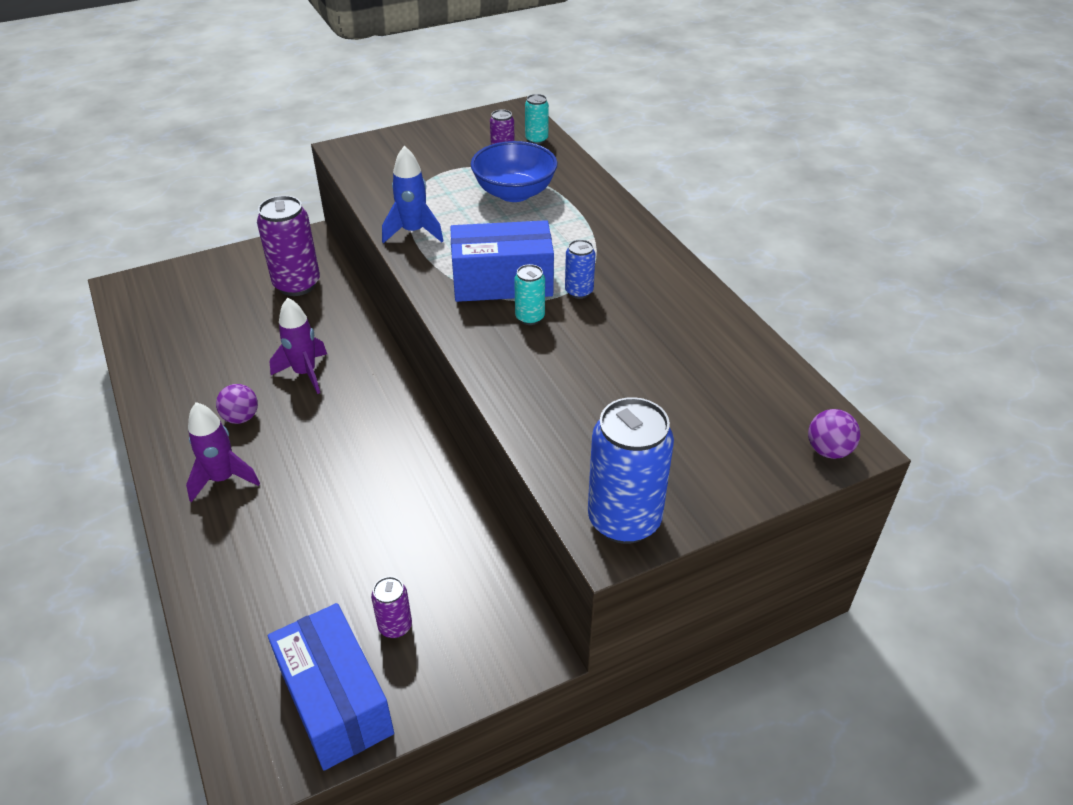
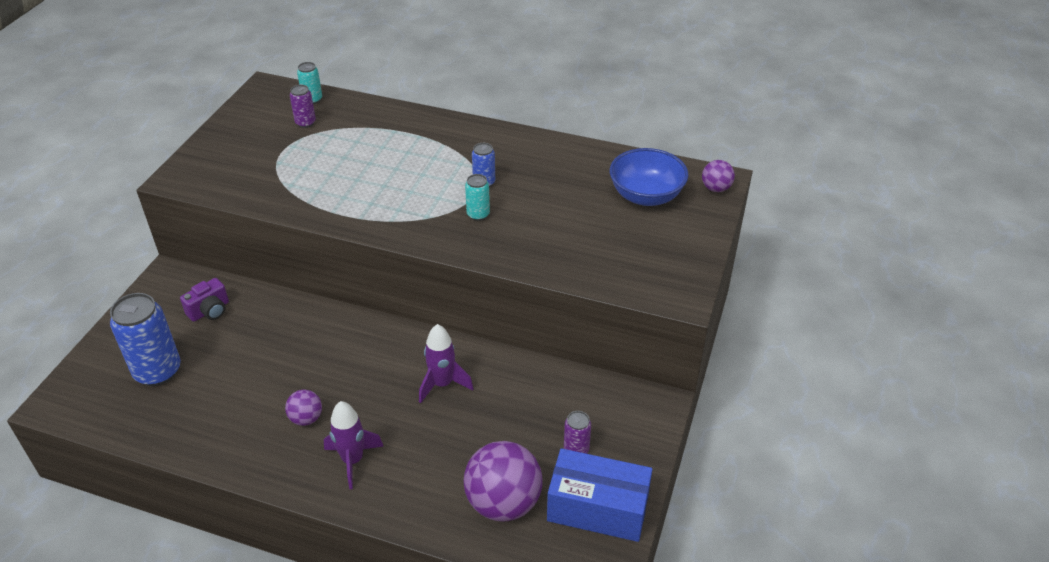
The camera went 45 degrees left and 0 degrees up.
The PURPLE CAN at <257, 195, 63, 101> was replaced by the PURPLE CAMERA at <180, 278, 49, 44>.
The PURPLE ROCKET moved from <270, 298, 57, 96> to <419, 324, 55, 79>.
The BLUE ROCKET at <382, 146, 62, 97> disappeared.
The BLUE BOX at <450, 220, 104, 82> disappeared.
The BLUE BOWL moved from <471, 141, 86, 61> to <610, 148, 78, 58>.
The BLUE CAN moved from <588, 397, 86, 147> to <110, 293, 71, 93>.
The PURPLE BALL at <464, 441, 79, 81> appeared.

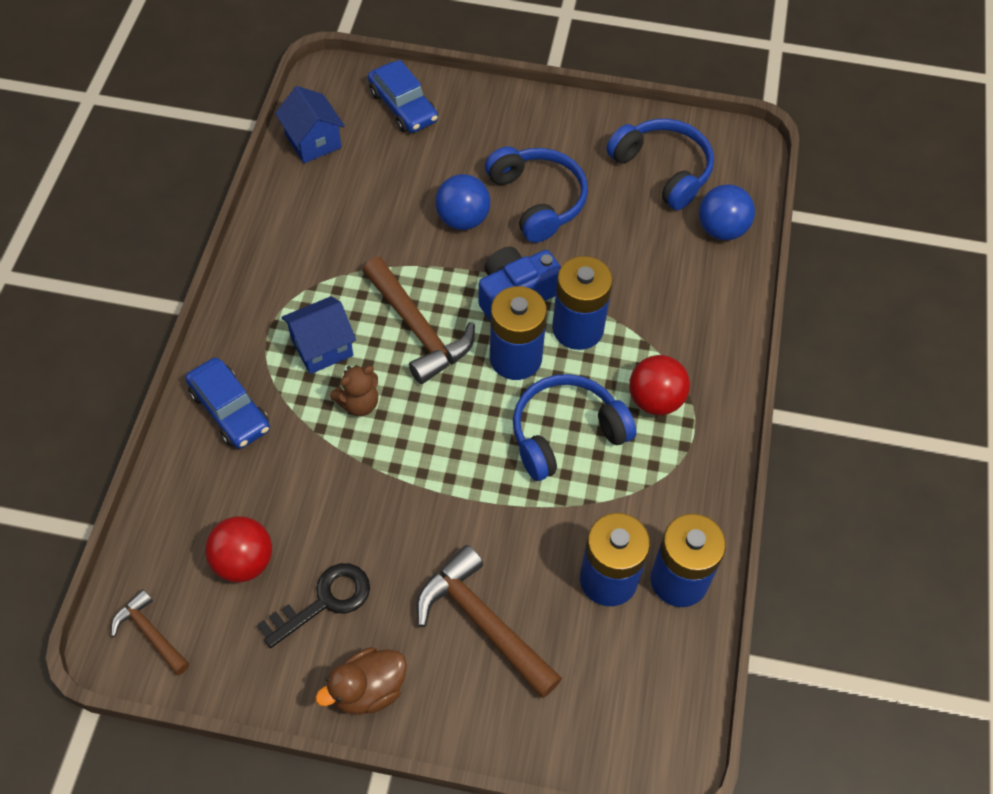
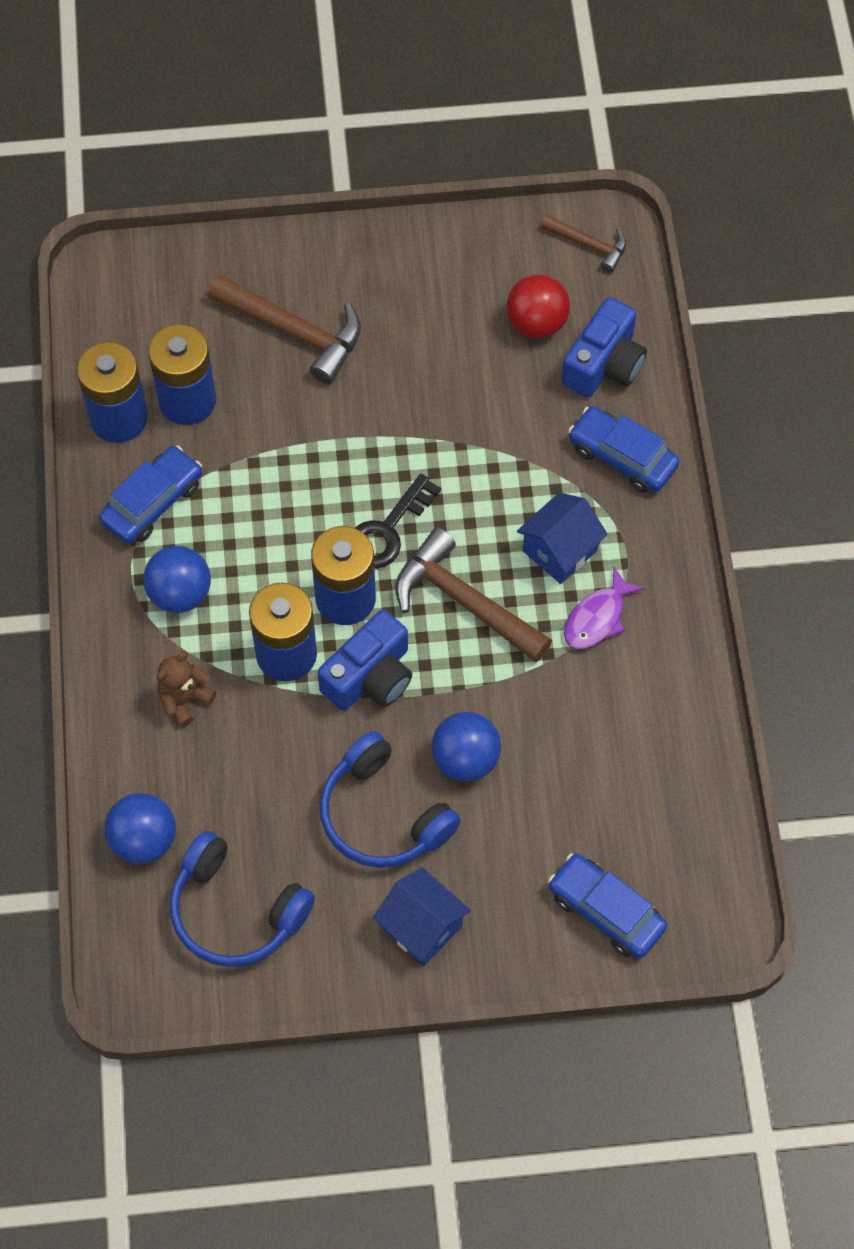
The camera went 165 degrees right and 5 degrees up.
The BLACK KEY moved from <257, 563, 113, 85> to <355, 474, 86, 95>.
The BLUE HOUSE moved from <275, 86, 70, 77> to <373, 867, 98, 99>.
The BROWN DUCK at <315, 647, 92, 68> disappeared.
The BROWN TEDDY BEAR moved from <330, 365, 48, 51> to <157, 651, 59, 77>.
The BLUE HEADPHONES at <513, 374, 123, 107> disappeared.
The RED BALL at <629, 355, 61, 60> became the BLUE BALL at <143, 546, 68, 67>.
The BLUE CAR at <99, 445, 103, 99> appeared.
The BLUE CAMERA at <561, 297, 86, 101> appeared.
The PURPLE FISH at <564, 567, 81, 82> appeared.

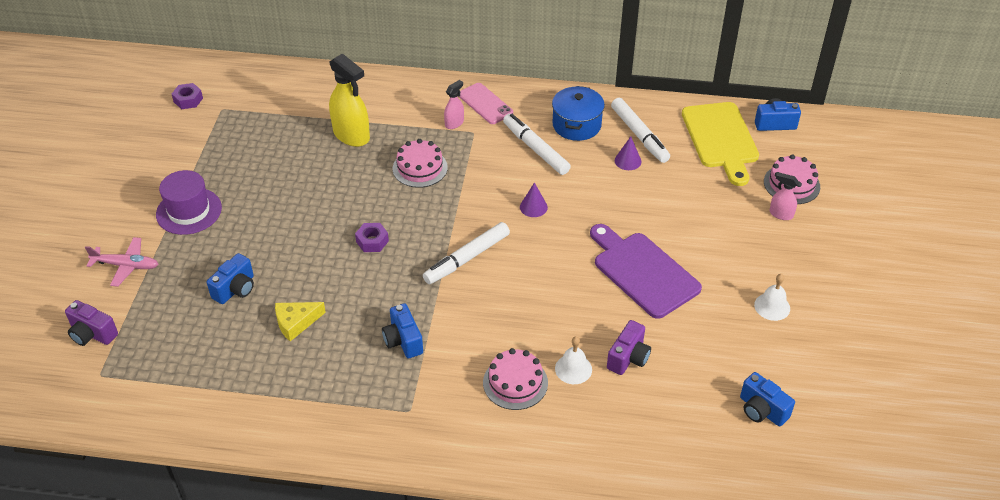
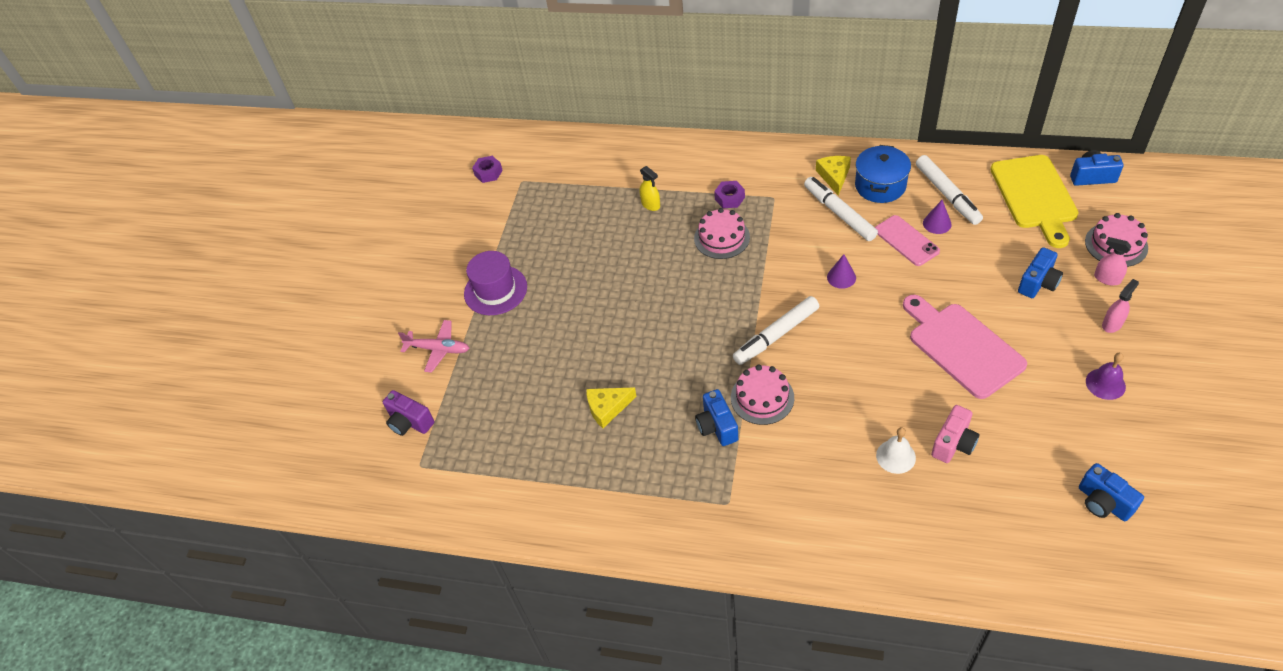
The camera went 10 degrees right and 5 degrees up.
The BLUE CAMERA moved from <207, 253, 47, 51> to <1018, 247, 45, 51>.
The YELLOW SPRAY BOTTLE at <329, 53, 41, 94> changed to 0.51 times the size.
The PURPLE NUT moved from <355, 223, 34, 29> to <714, 181, 31, 27>.
The PINK SPRAY BOTTLE moved from <444, 80, 20, 49> to <1102, 279, 37, 54>.
The PINK PHONE moved from <460, 83, 53, 41> to <875, 215, 65, 51>.
The PINK CAKE moved from <483, 348, 65, 62> to <731, 365, 63, 60>.
The PURPLE CUTTING BOARD at <590, 224, 112, 95> became the PINK CUTTING BOARD at <903, 295, 124, 104>.
The PURPLE CAMERA at <607, 320, 44, 55> became the PINK CAMERA at <931, 405, 48, 58>.
The WHITE BELL at <754, 274, 36, 47> became the PURPLE BELL at <1086, 353, 40, 47>.
The YELLOW CHEESE at <816, 156, 35, 40> appeared.

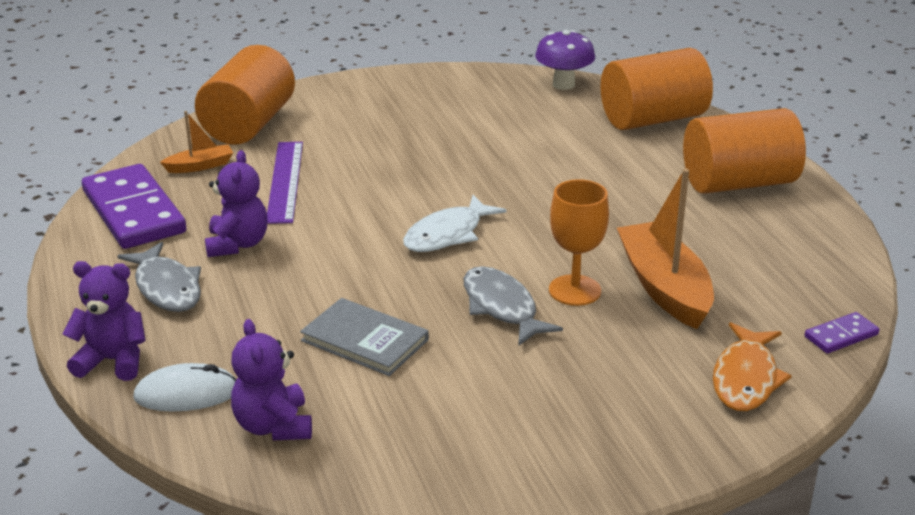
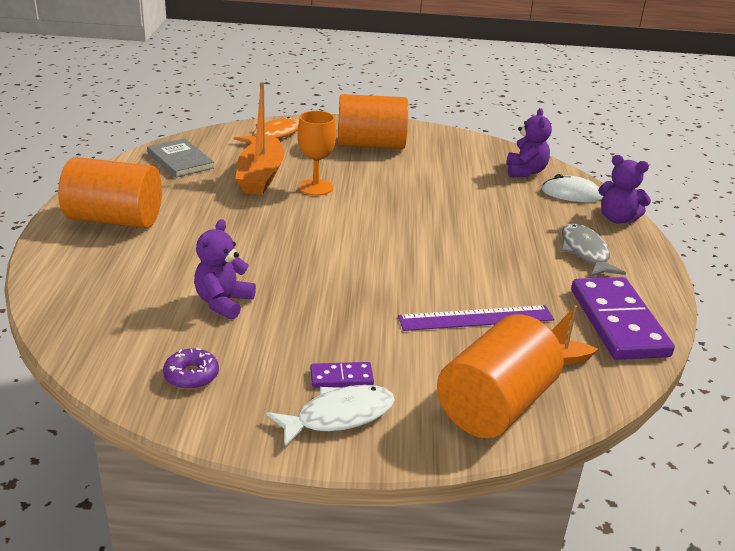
The camera went 160 degrees left and 0 degrees up.
The PURPLE TEDDY BEAR moved from <205, 150, 63, 107> to <194, 219, 62, 101>.
The PURPLE RULER at <267, 142, 36, 82> turned 60 degrees clockwise.
The GREY BOOK moved from <300, 298, 129, 78> to <147, 138, 67, 40>.
The WHITE FISH moved from <403, 195, 104, 57> to <267, 385, 128, 62>.
The GREY FISH at <464, 266, 99, 80> disappeared.
The PURPLE MUSHROOM at <535, 30, 60, 60> disappeared.
The ORANGE CYLINDER moved from <600, 48, 113, 82> to <338, 94, 70, 55>.
The PURPLE DOMINO moved from <805, 312, 74, 41> to <310, 362, 64, 26>.
The PURPLE DONUT at <163, 348, 56, 42> appeared.

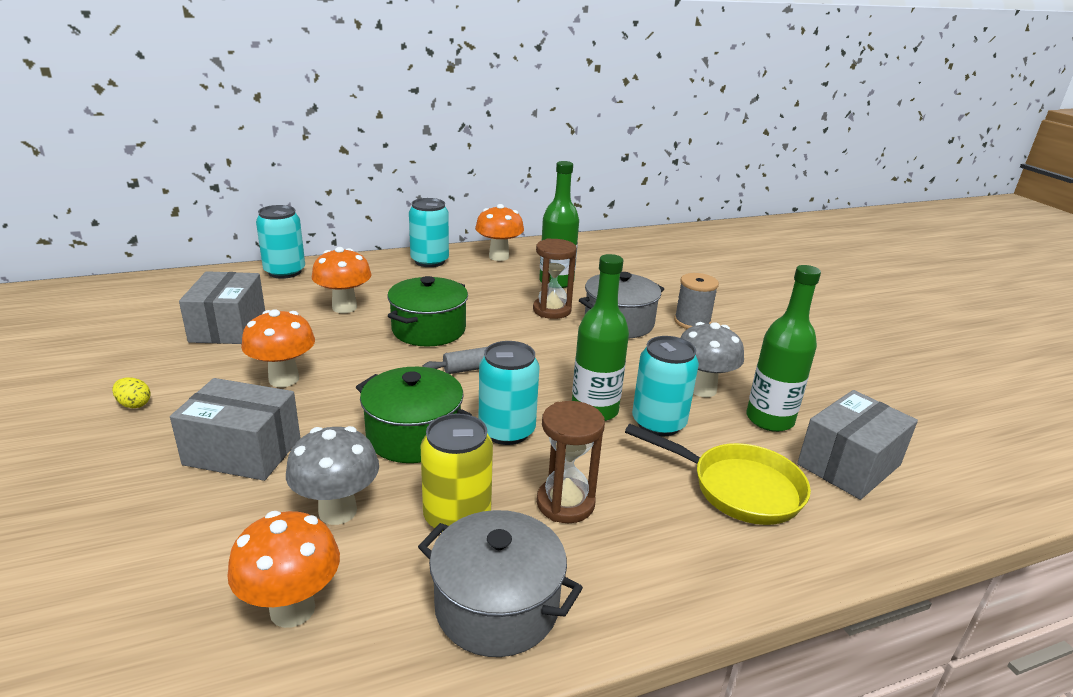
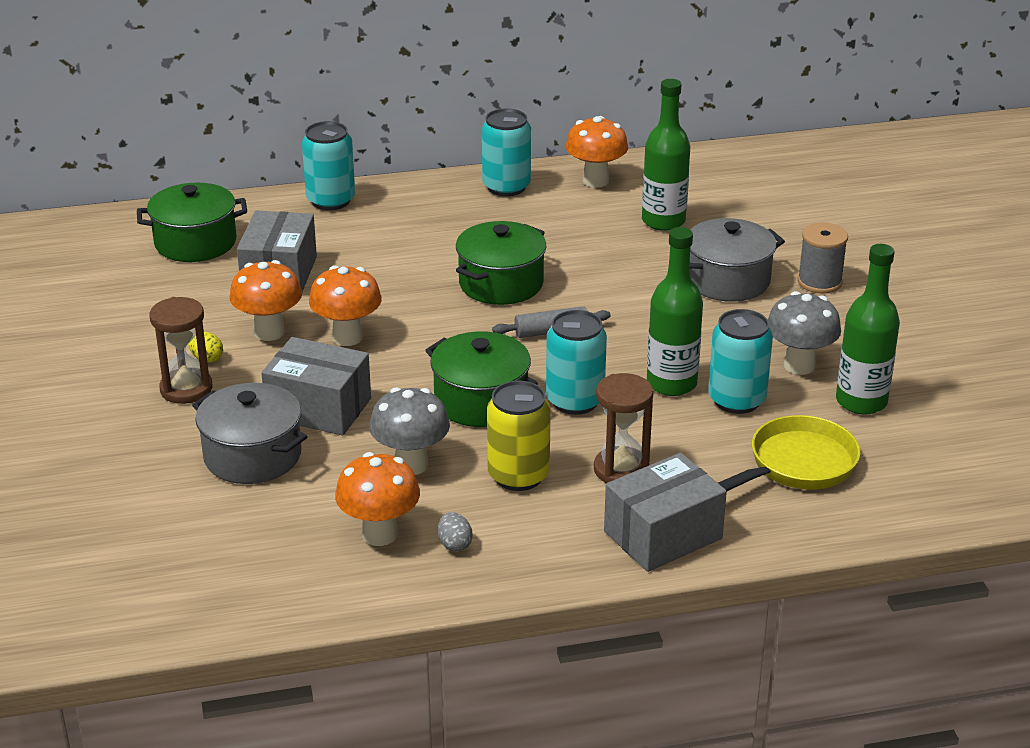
The camera went 10 degrees right and 5 degrees up.
The ORANGE MUSHROOM moved from <312, 247, 60, 66> to <230, 260, 72, 81>.
The GREY POT moved from <418, 510, 165, 147> to <192, 383, 115, 101>.
The BROWN HOURGLASS moved from <533, 238, 44, 81> to <149, 297, 63, 107>.
The YELLOW PAN at <625, 424, 186, 101> turned 75 degrees counterclockwise.
The GREY BOX moved from <797, 390, 121, 110> to <604, 453, 123, 119>.
The GREEN POT at <137, 183, 110, 79> appeared.
The GREY EGG at <438, 512, 35, 40> appeared.

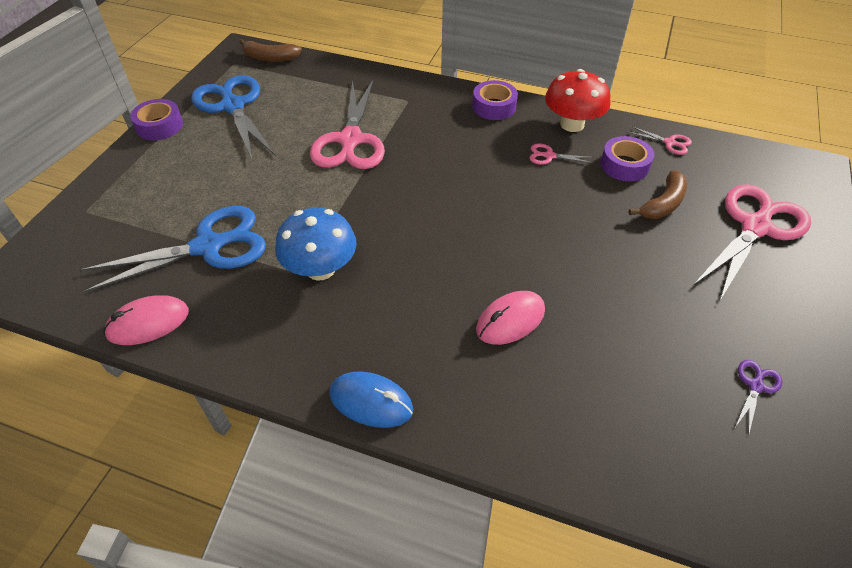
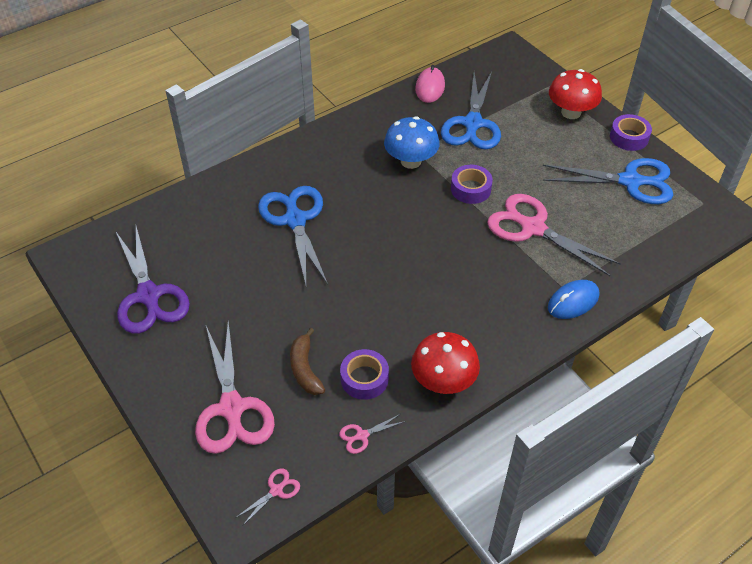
The camera went 125 degrees right and 0 degrees up.
The BROWN BANANA at <239, 39, 63, 23> disappeared.
The BLUE MOUSE moved from <329, 371, 84, 57> to <548, 280, 51, 39>.
The PURPLE TAPE moved from <472, 80, 46, 40> to <451, 165, 42, 39>.
The PINK MOUSE at <476, 291, 69, 54> was replaced by the BLUE SCISSORS at <258, 186, 70, 99>.
The PINK SCISSORS moved from <530, 143, 64, 21> to <235, 468, 65, 58>.
The PURPLE SCISSORS at <735, 360, 47, 76> changed to 2.39 times the size.
The RED MUSHROOM at <549, 69, 53, 50> appeared.

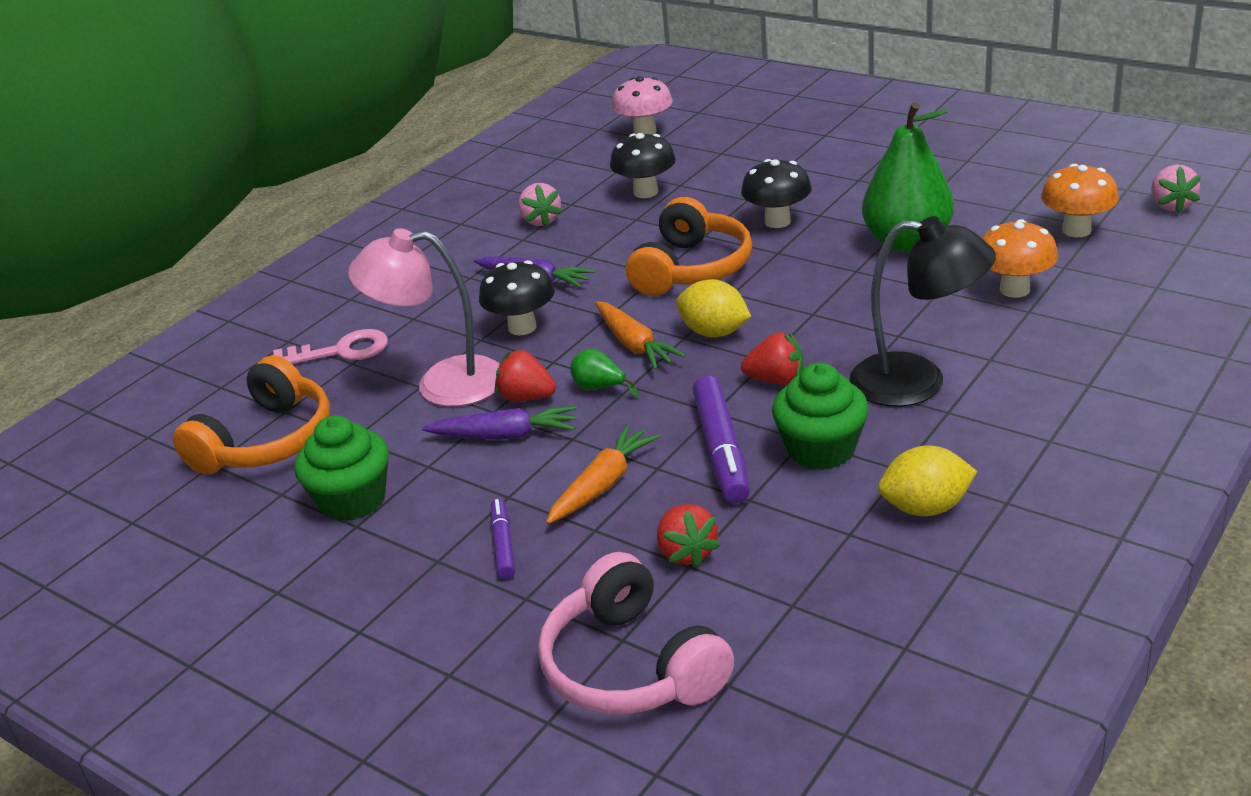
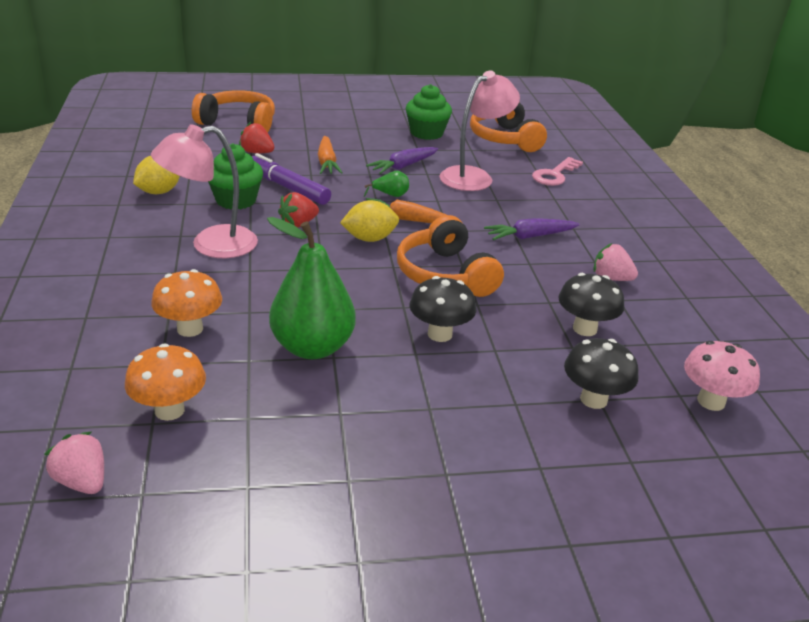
The camera went 130 degrees right and 0 degrees up.
The BLACK MUSHROOM moved from <479, 260, 76, 76> to <564, 338, 75, 71>.
The PURPLE MARKER at <491, 499, 24, 80> disappeared.
The RED STRAWBERRY at <495, 349, 61, 52> disappeared.
The PINK HEADPHONES at <538, 552, 196, 162> became the ORANGE HEADPHONES at <192, 90, 83, 42>.
The BLACK LAMP at <850, 216, 146, 191> became the PINK LAMP at <151, 124, 107, 134>.

